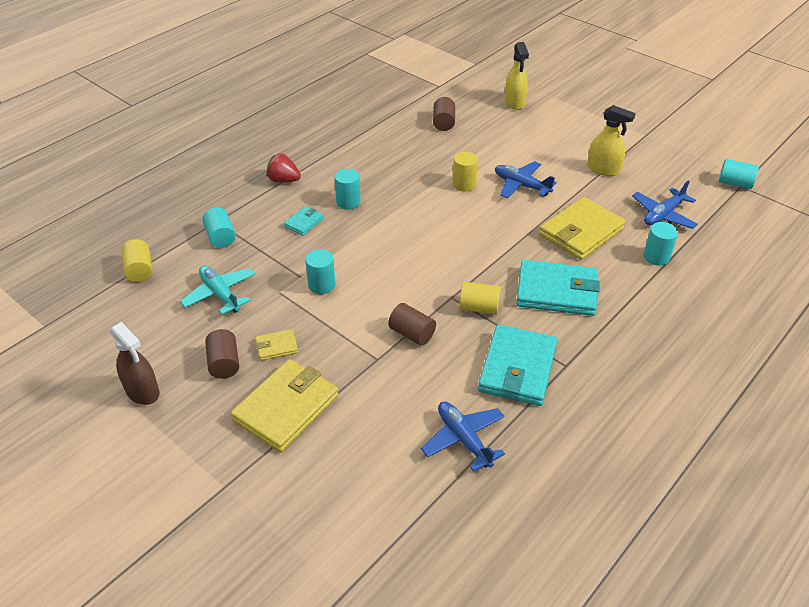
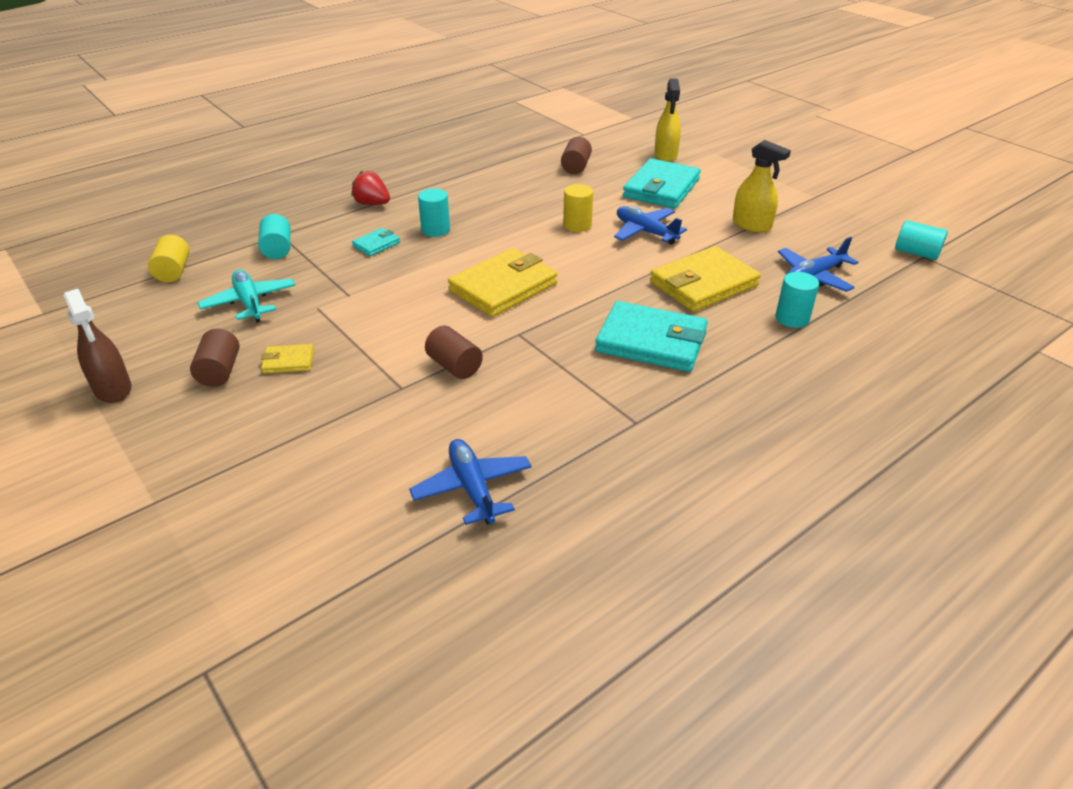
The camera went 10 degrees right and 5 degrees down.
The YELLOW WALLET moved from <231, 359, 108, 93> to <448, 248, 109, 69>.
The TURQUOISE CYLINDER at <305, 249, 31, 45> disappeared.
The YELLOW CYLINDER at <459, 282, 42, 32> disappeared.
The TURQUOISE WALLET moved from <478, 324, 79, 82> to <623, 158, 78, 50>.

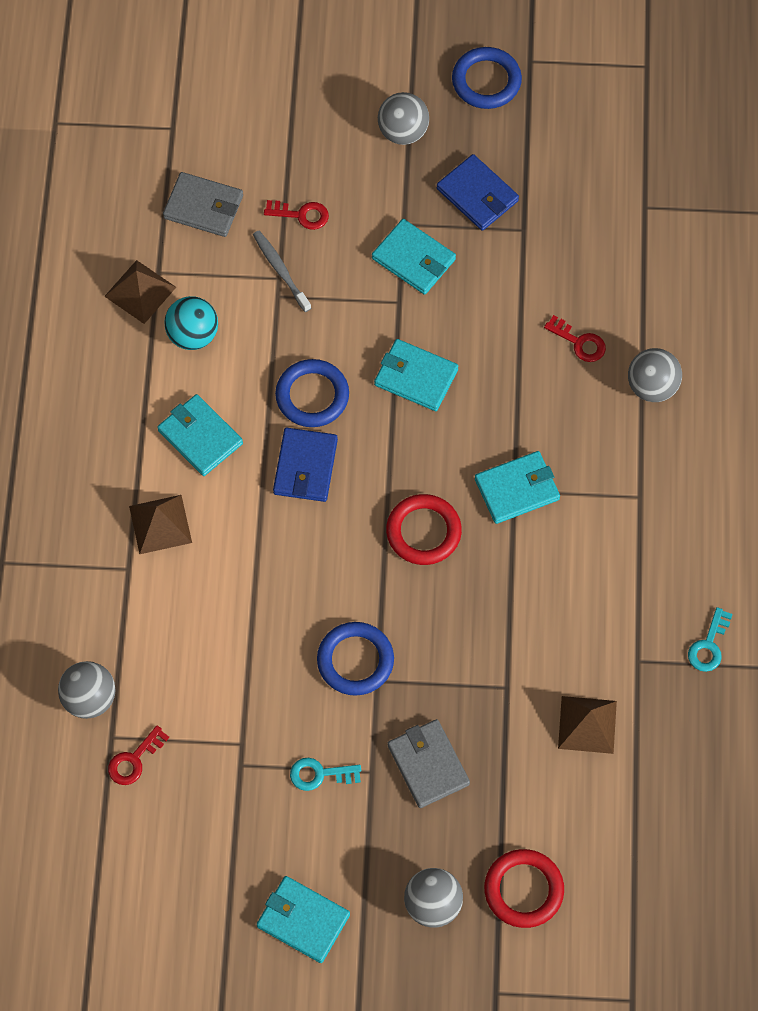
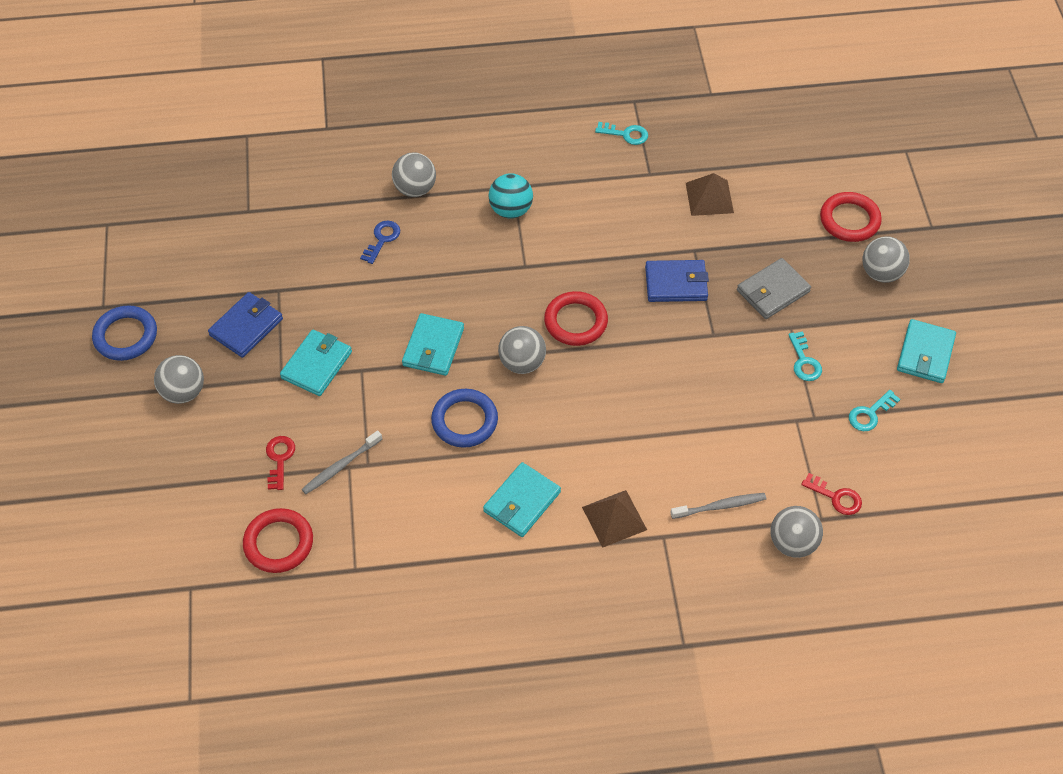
The camera went 100 degrees left and 10 degrees down.
The BROWN PYRAMID at <104, 260, 72, 64> disappeared.
The GREY WALLET at <163, 172, 80, 65> was replaced by the RED RING at <243, 508, 70, 65>.
The TURQUOISE BALL moved from <164, 296, 54, 54> to <488, 173, 45, 46>.
The BLUE WALLET moved from <273, 428, 65, 74> to <645, 260, 64, 42>.
The BLUE RING at <317, 622, 77, 74> disappeared.
The TURQUOISE WALLET at <475, 451, 85, 73> disappeared.
The RED KEY at <544, 315, 62, 47> became the BLUE KEY at <360, 220, 40, 44>.
The GREY BALL at <498, 326, 48, 48> appeared.
The GREY TOOTHBRUSH at <671, 493, 95, 26> appeared.
The TURQUOISE KEY at <849, 390, 51, 41> appeared.

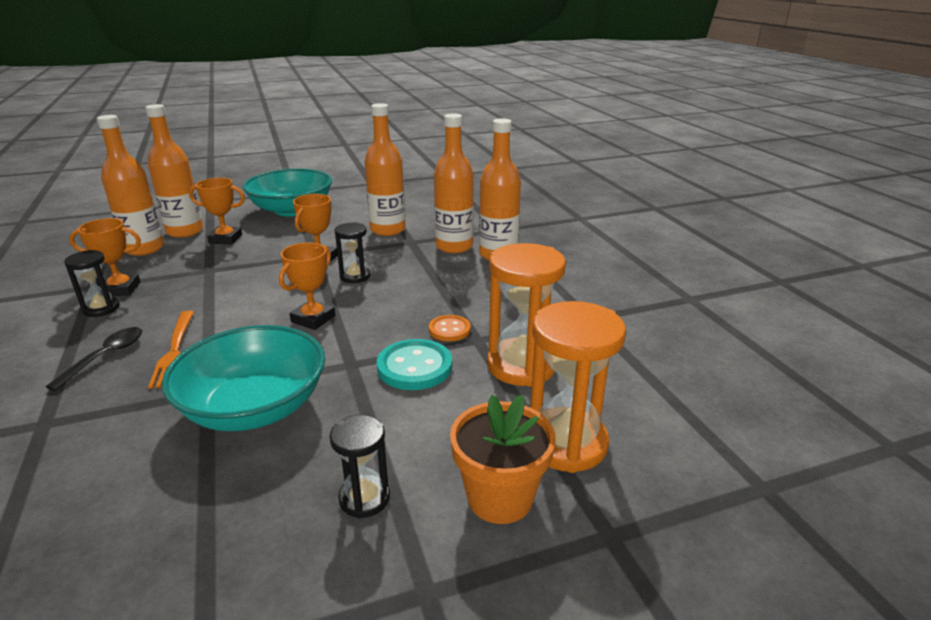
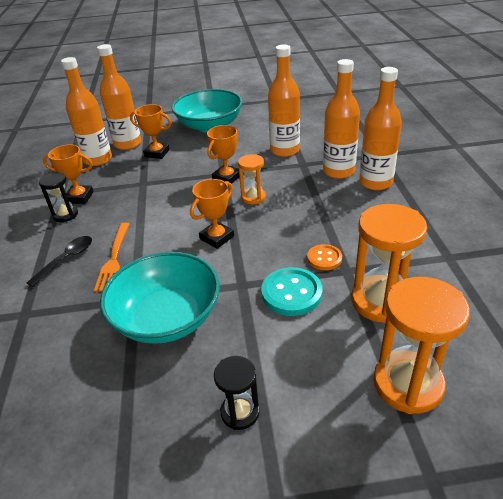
The camera went 15 degrees right and 10 degrees up.
The BLACK HOURGLASS at <335, 222, 35, 61> became the ORANGE HOURGLASS at <238, 154, 28, 50>.
The ORANGE FLOWER POT at <450, 395, 106, 129> disappeared.

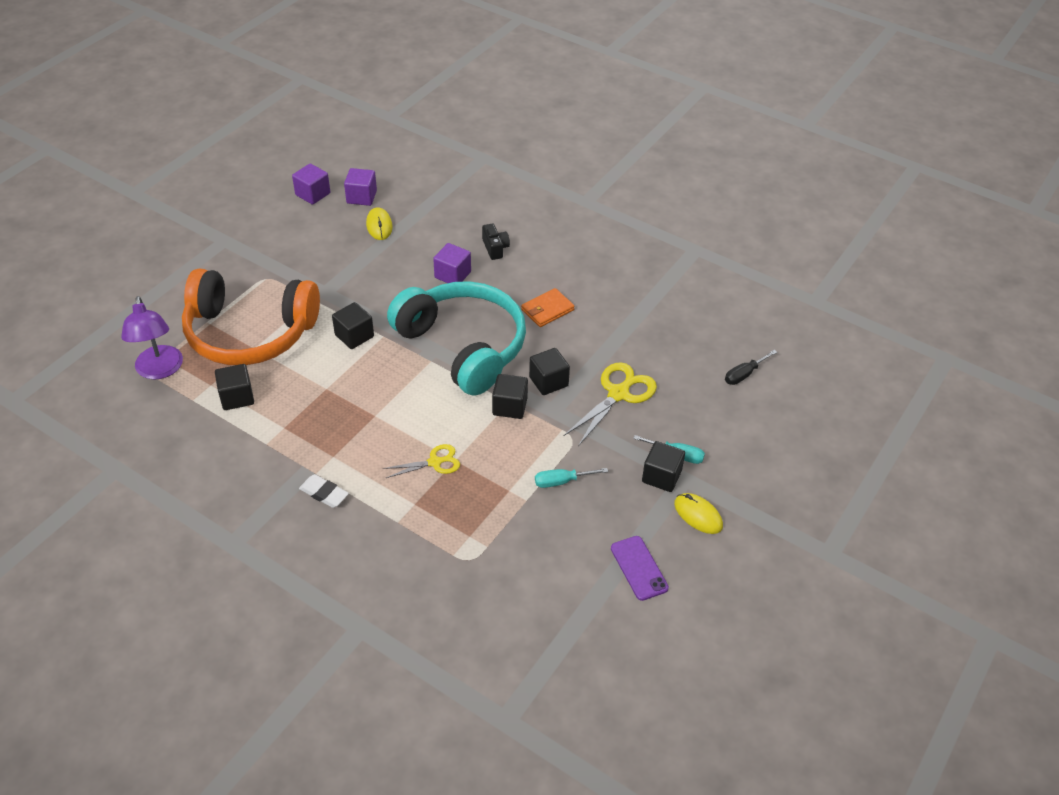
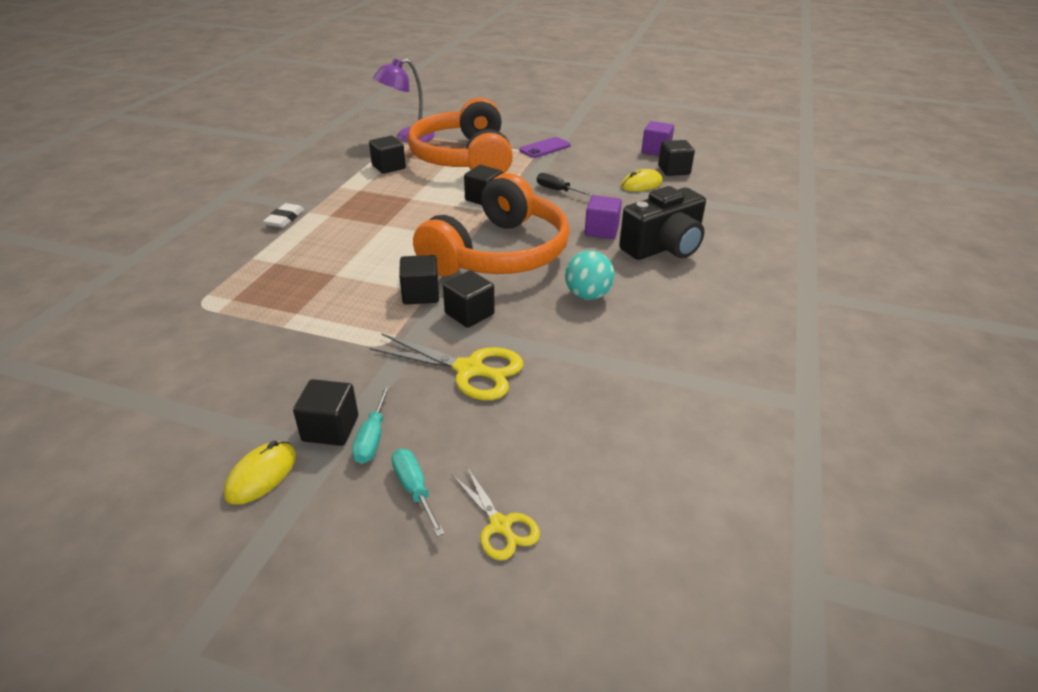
The camera went 75 degrees right and 10 degrees down.
The PURPLE CUBE at <344, 168, 33, 38> became the BLACK CUBE at <658, 140, 37, 36>.
The YELLOW SCISSORS moved from <383, 444, 77, 34> to <451, 466, 89, 95>.
The TURQUOISE HEADPHONES at <387, 281, 139, 114> became the ORANGE HEADPHONES at <413, 173, 157, 103>.
The BLACK CAMERA at <482, 224, 28, 36> changed to 2.09 times the size.
The ORANGE WALLET at <521, 288, 54, 39> was replaced by the TURQUOISE BALL at <565, 250, 50, 50>.
The TURQUOISE SCREWDRIVER moved from <535, 468, 73, 20> to <392, 449, 53, 88>.
The PURPLE PHONE moved from <611, 536, 58, 65> to <519, 137, 52, 21>.
The BLACK SCREWDRIVER moved from <725, 350, 52, 35> to <537, 173, 56, 23>.

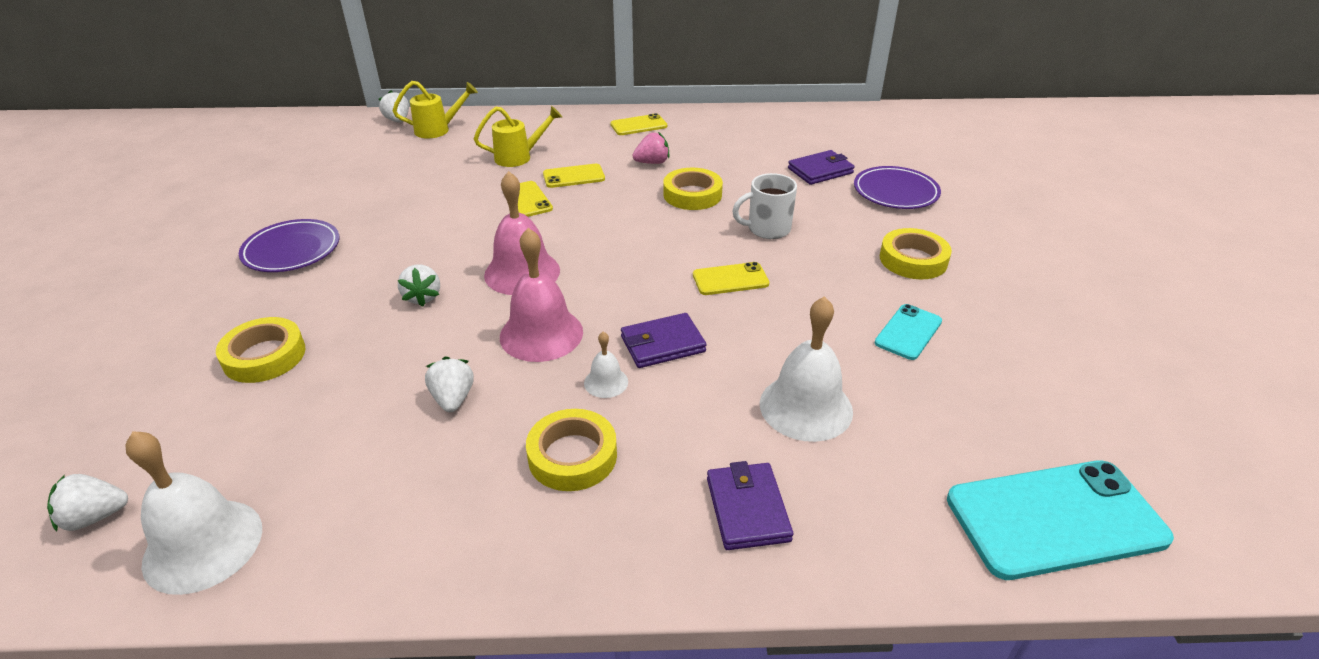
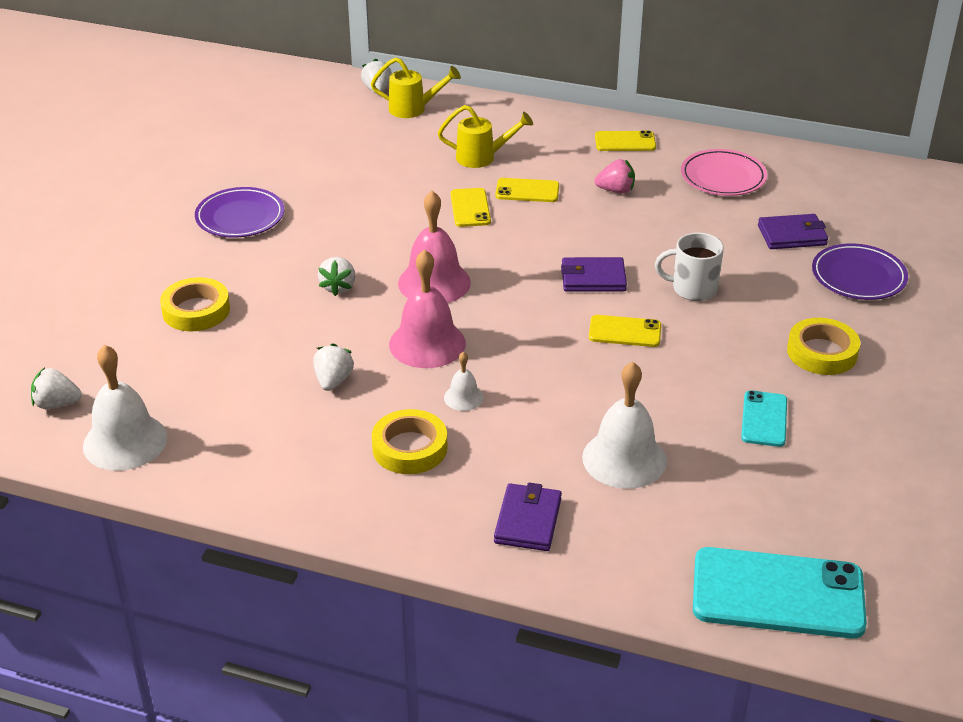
The camera went 20 degrees right and 0 degrees up.
The PURPLE WALLET moved from <621, 313, 85, 55> to <561, 257, 66, 35>.
The YELLOW TAPE at <663, 168, 60, 42> disappeared.
The TURQUOISE PHONE at <875, 304, 67, 56> turned 45 degrees counterclockwise.
The PINK PLATE at <681, 149, 86, 47> appeared.

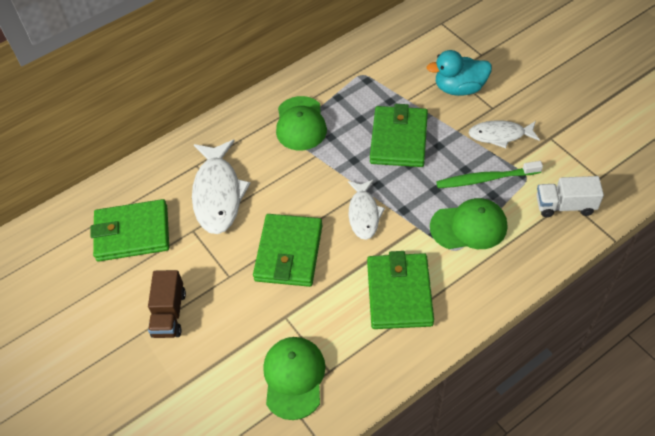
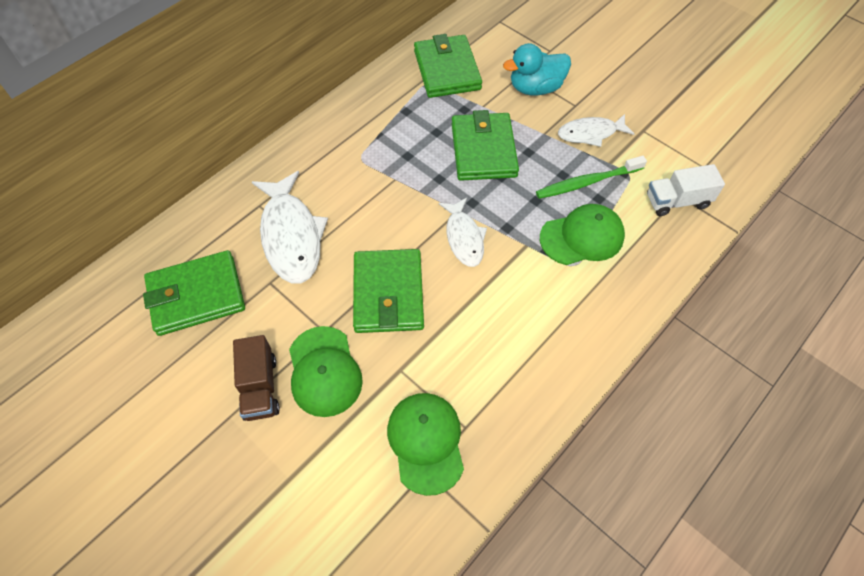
The camera went 15 degrees left and 5 degrees up.
The GREEN CAP moved from <276, 96, 51, 54> to <289, 326, 74, 91>.
The GREEN WALLET moved from <367, 251, 67, 78> to <414, 34, 68, 64>.

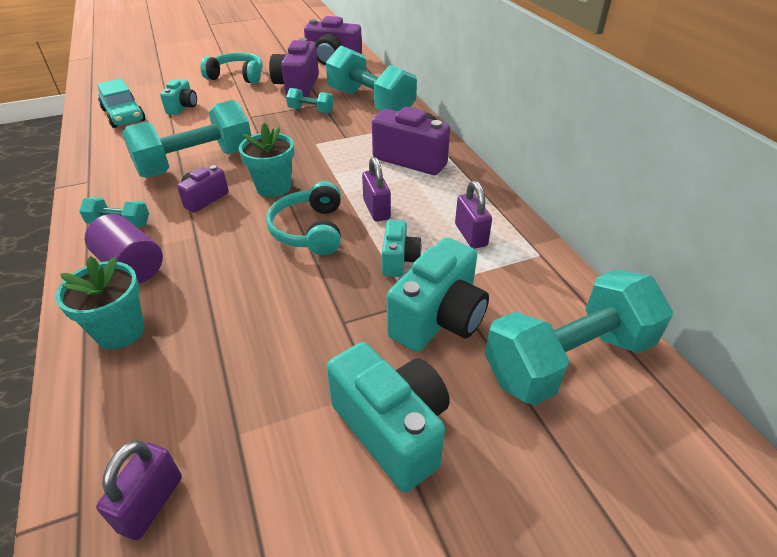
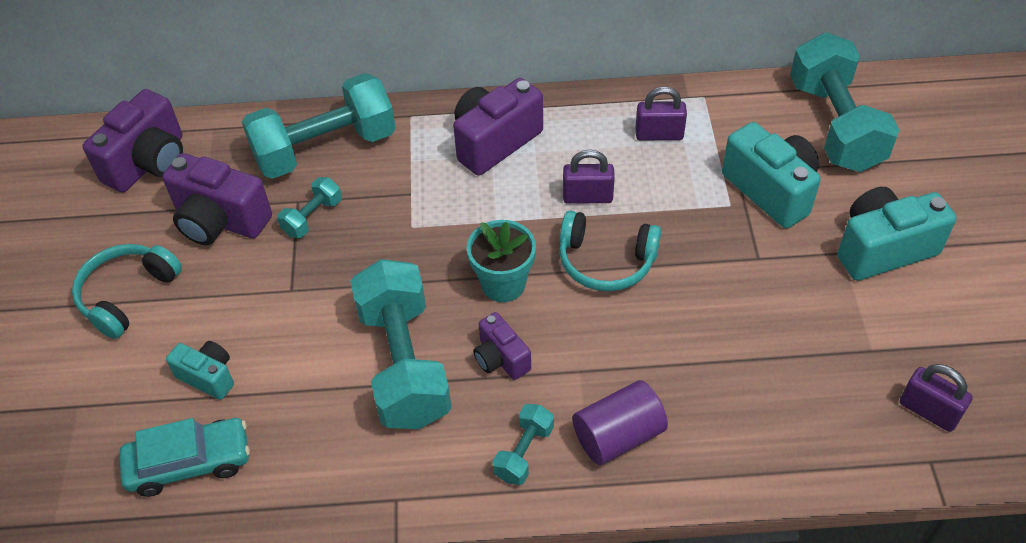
The camera went 70 degrees left and 10 degrees up.
The TURQUOISE FLOWER POT at <55, 256, 89, 94> disappeared.
The TURQUOISE CAMERA at <382, 220, 40, 57> disappeared.

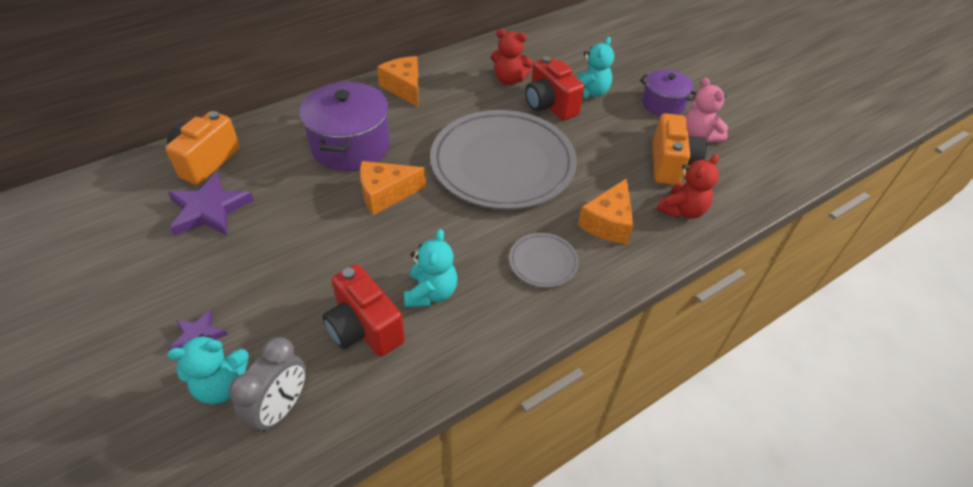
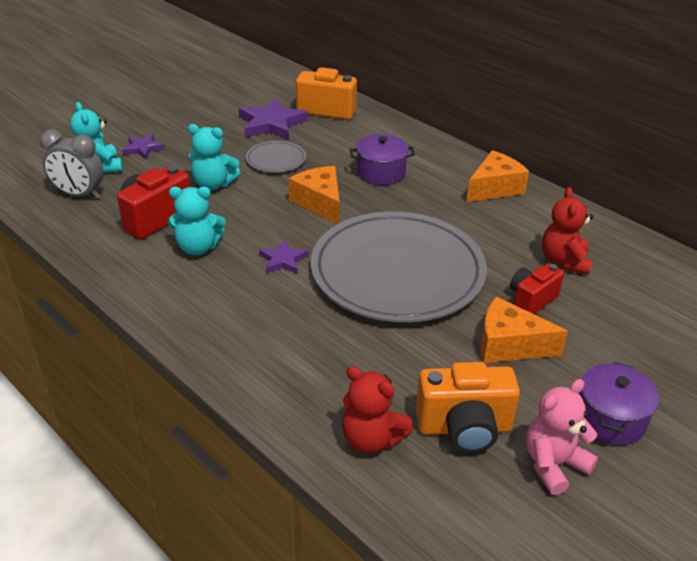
The camera went 80 degrees right and 10 degrees down.
The PURPLE POT at <300, 82, 90, 89> changed to 0.60 times the size.
The GREY PLATE moved from <509, 233, 70, 55> to <246, 141, 60, 32>.
The RED CAMERA at <525, 56, 59, 65> changed to 0.66 times the size.
The TURQUOISE TEDDY BEAR moved from <577, 37, 37, 62> to <188, 124, 53, 66>.
The ORANGE CHEESE moved from <578, 178, 56, 66> to <481, 297, 87, 66>.
The PURPLE STAR at <259, 240, 50, 34> appeared.

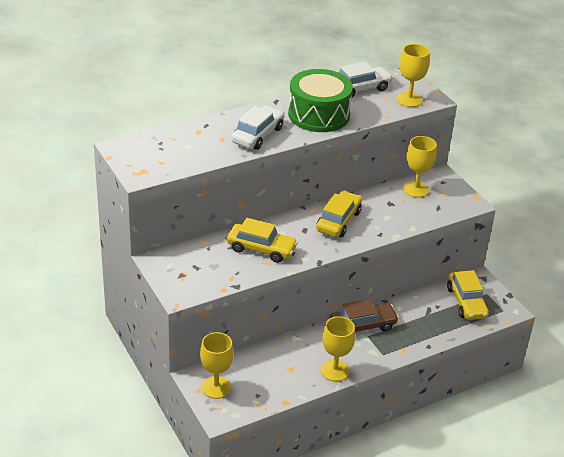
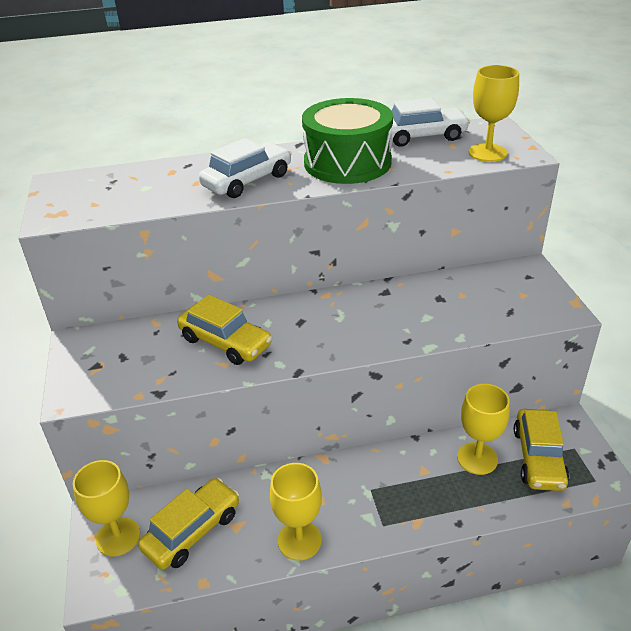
The camera went 20 degrees right and 0 degrees up.
The YELLOW CAR moved from <316, 191, 46, 46> to <138, 478, 101, 92>.
The BROWN CAR at <330, 299, 69, 35> disappeared.
The YELLOW GOBLET moved from <403, 136, 34, 62> to <457, 384, 53, 91>.

